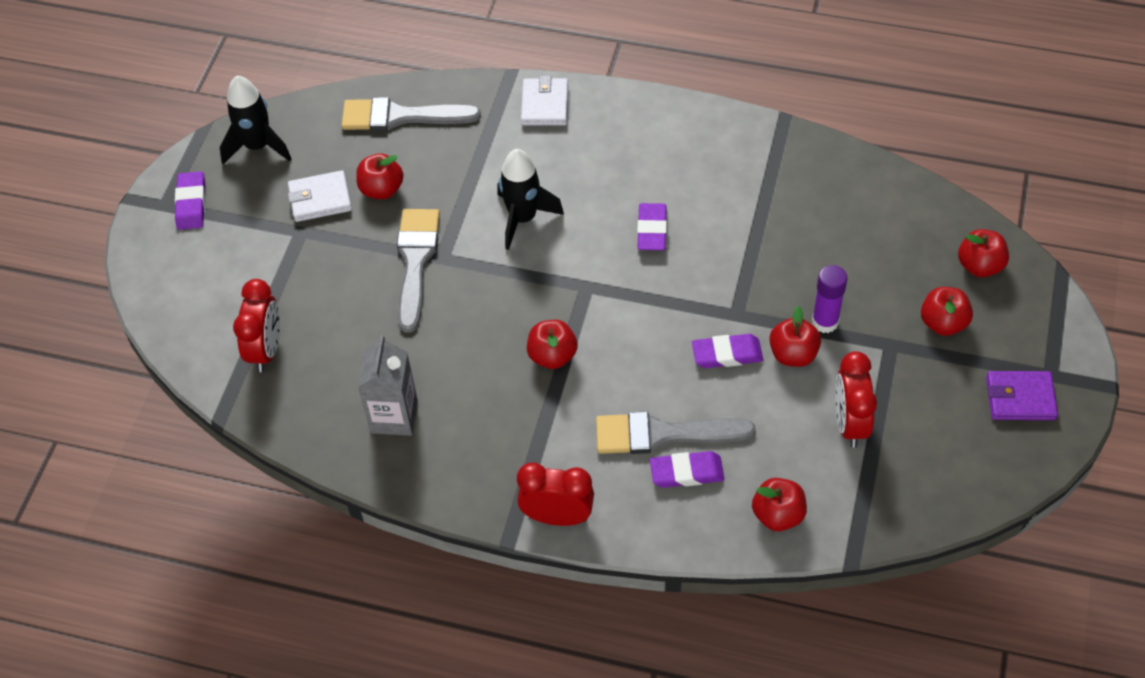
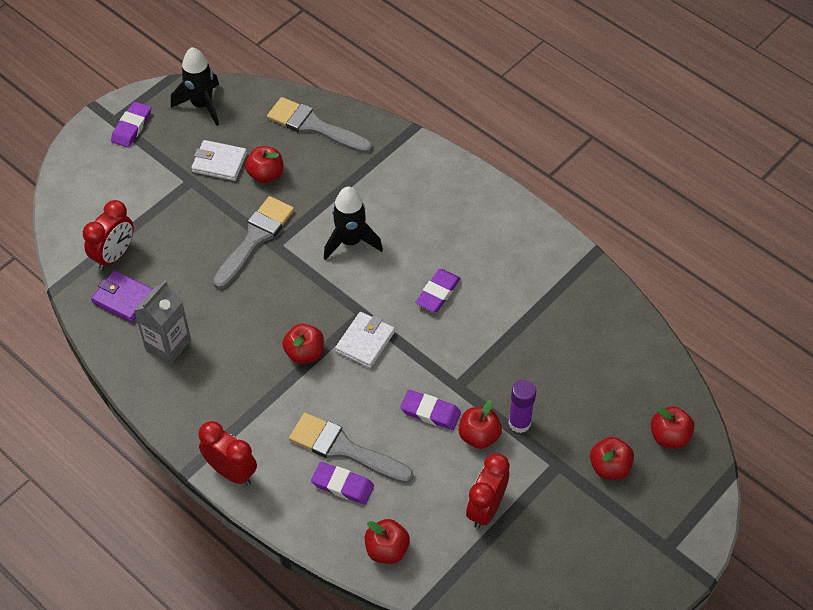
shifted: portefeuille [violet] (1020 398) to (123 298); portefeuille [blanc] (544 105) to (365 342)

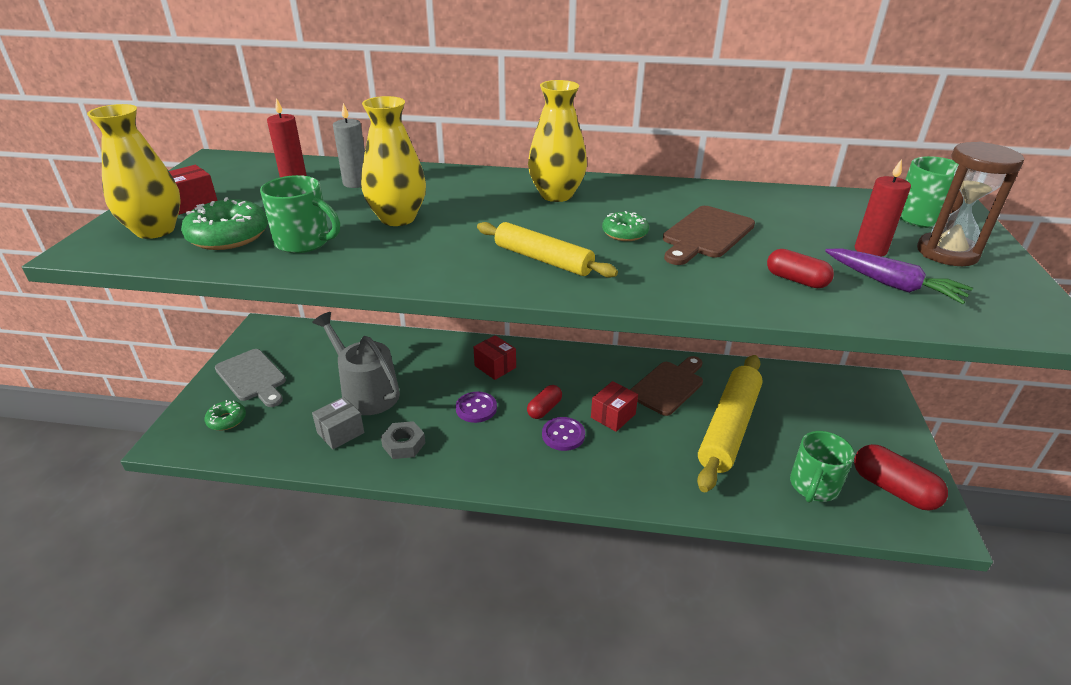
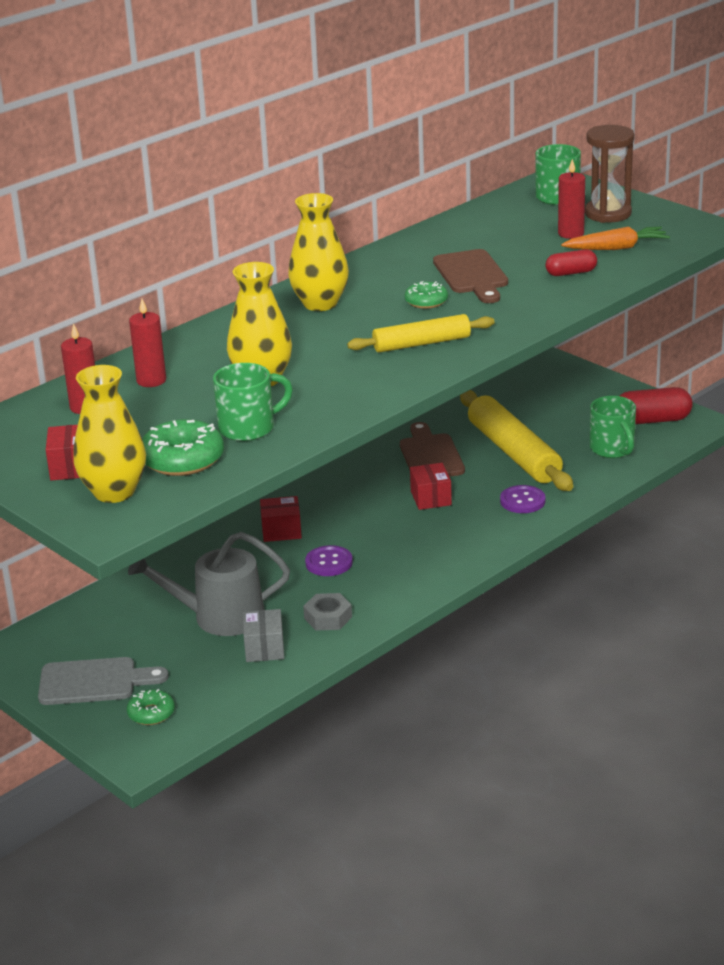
gone: gélule [rouge] (544 409)
shifted: bouton [violet] (563 435) to (522 501)
repainted: bougie [gris] (356 183) to bougie [rouge] (151 380); carotte [violet] (892 285) to carotte [orange] (616 248)

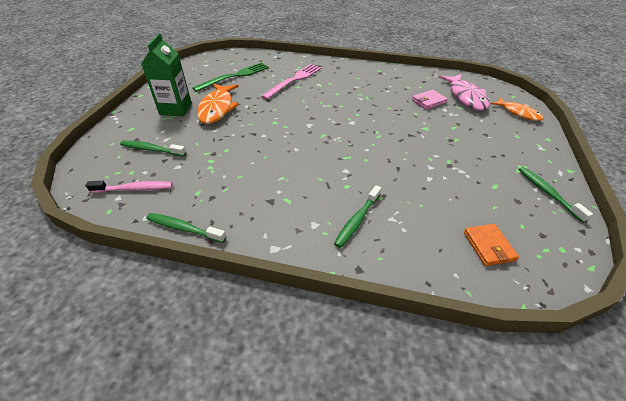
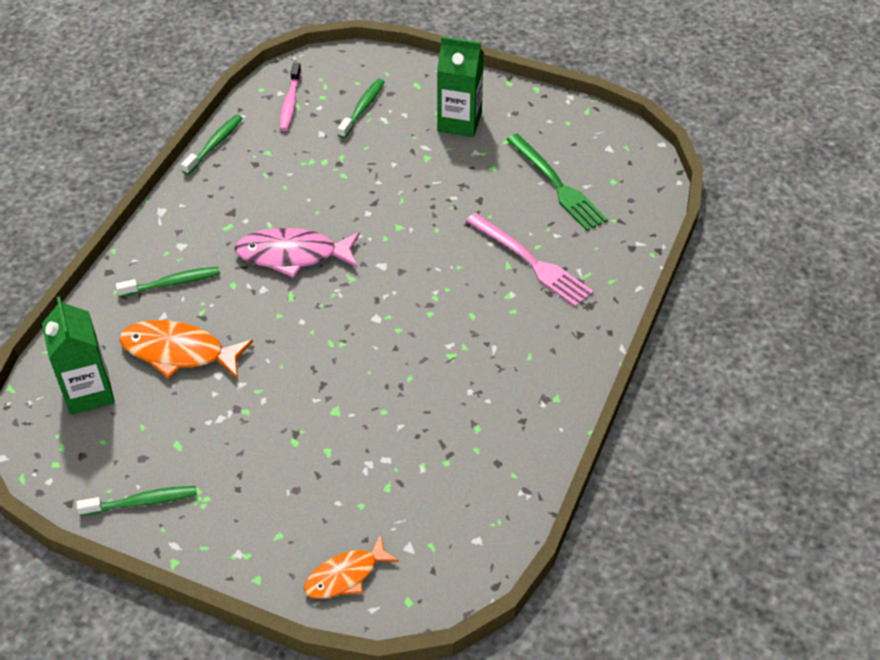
gone: portefeuille [rose] (428 101)
shifted: poisson [orange] (217 108) to (179 352); poisson [rose] (465 97) to (293 255)
swapped: portefeuille [orange] (488 246) to brique de lait [vert] (89 392)
rotated: brosse à dents [vert] (357 220) = (172 283) 120 degrees clockwise

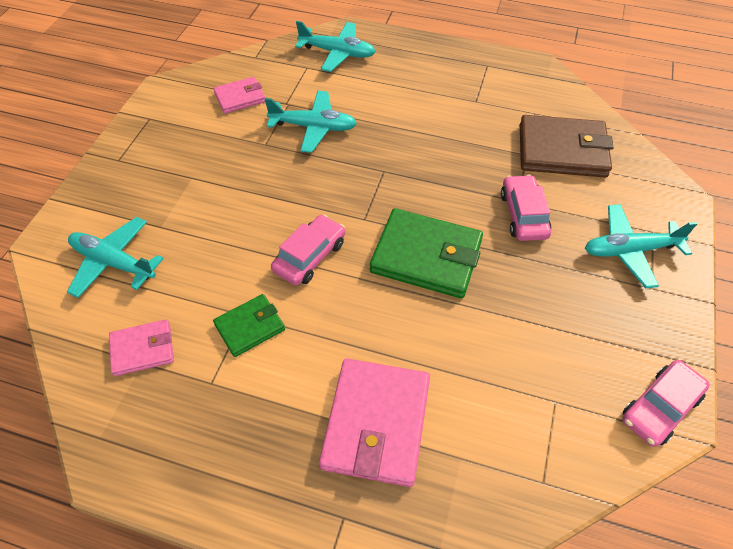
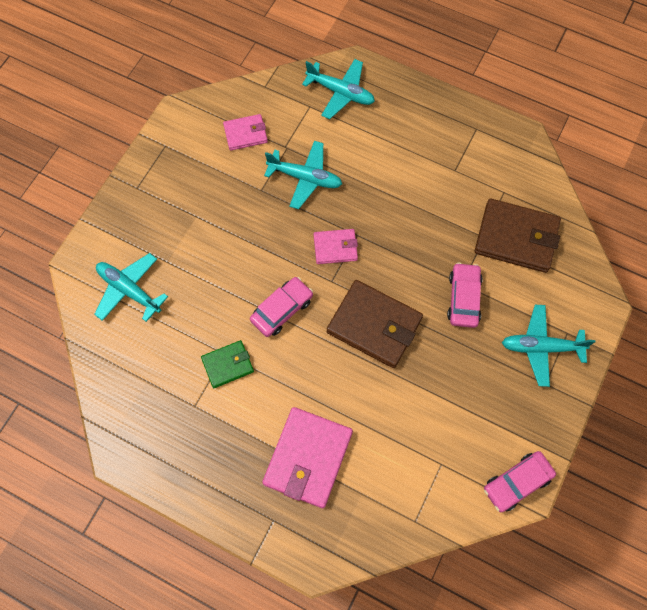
shifted: portefeuille [rose] (143 349) to (335 247)
repainted: portefeuille [vert] (426 257) to portefeuille [marron] (374 325)

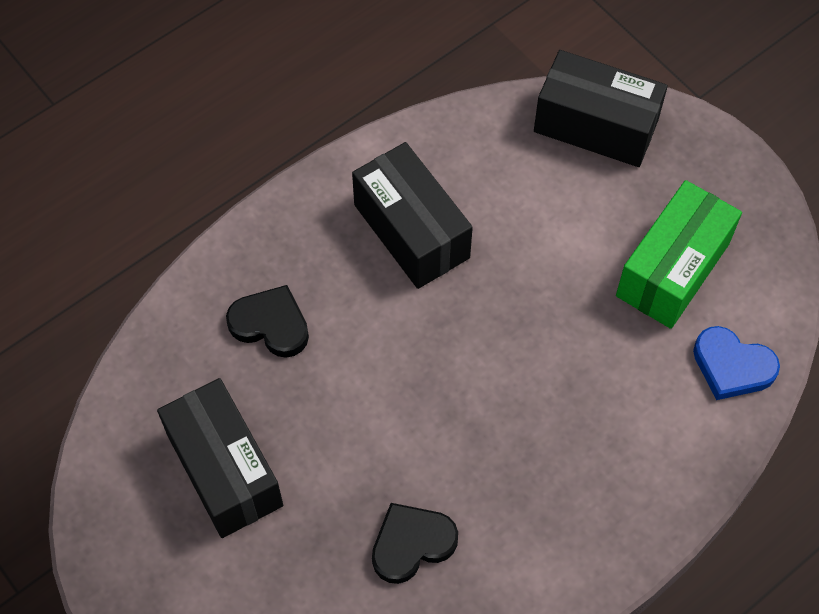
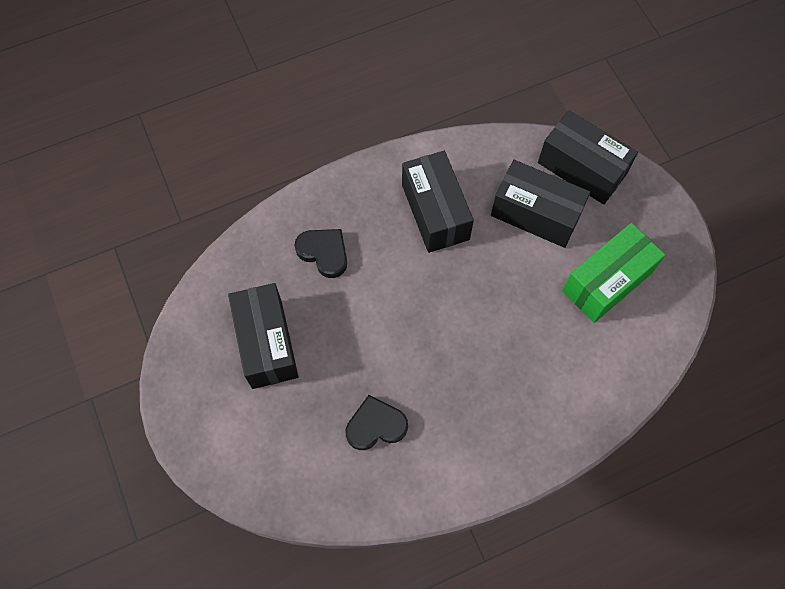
gone: cœur [bleu] (732 366)
new: boîte [noir] (535 214)

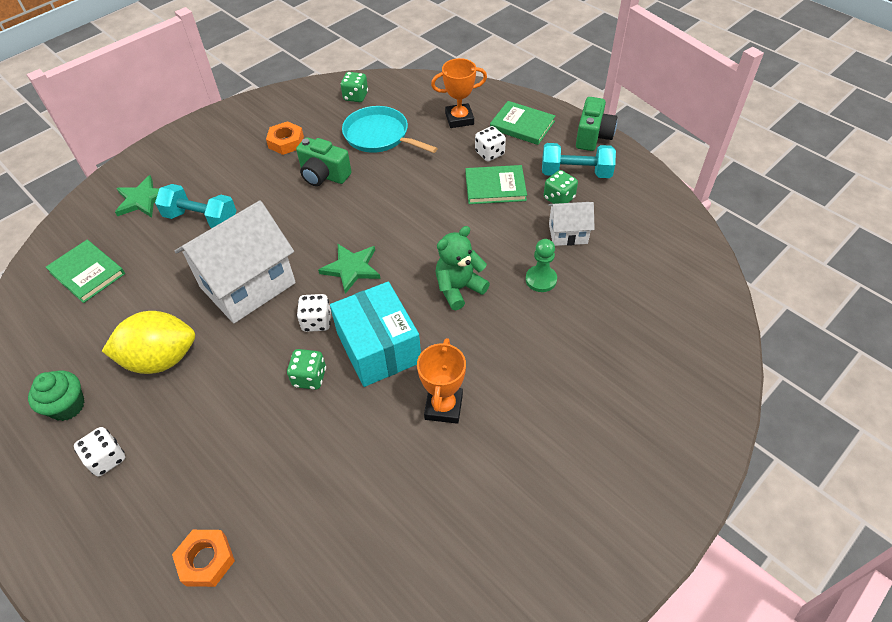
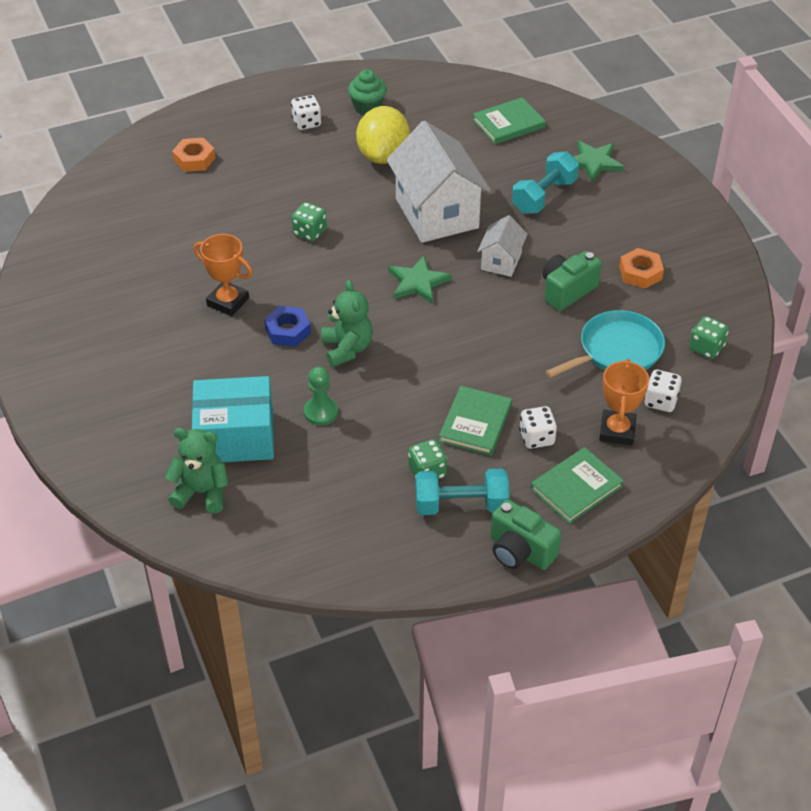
new: ours en peluche [vert] (202 492); écrou [bleu] (288 331)
shifted: boîte [turquoise] (379 347) to (235 437); maison [blanc] (568 234) to (501 261); dé [blanc] (316 321) to (660 401)
rotated: haltère [turquoise] (576 173) = (461 505) 60 degrees clockwise

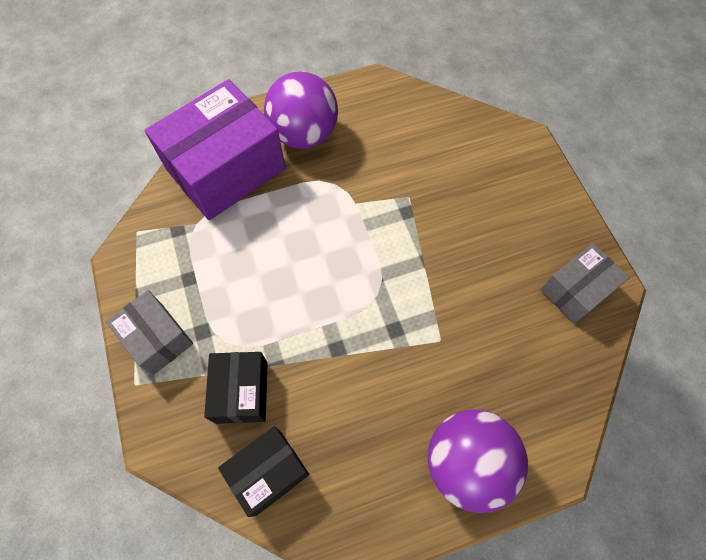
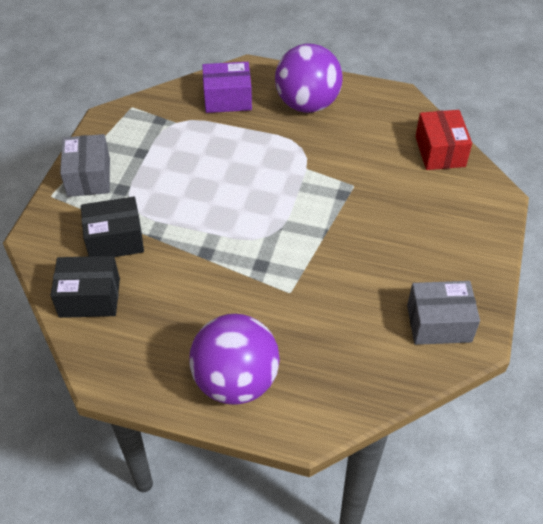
new: boîte [rouge] (440 151)
rotated: boîte [noir] (241 392) = (115 240) 45 degrees clockwise
scaled: boîte [violet] (226 169) = (227 99) x0.54

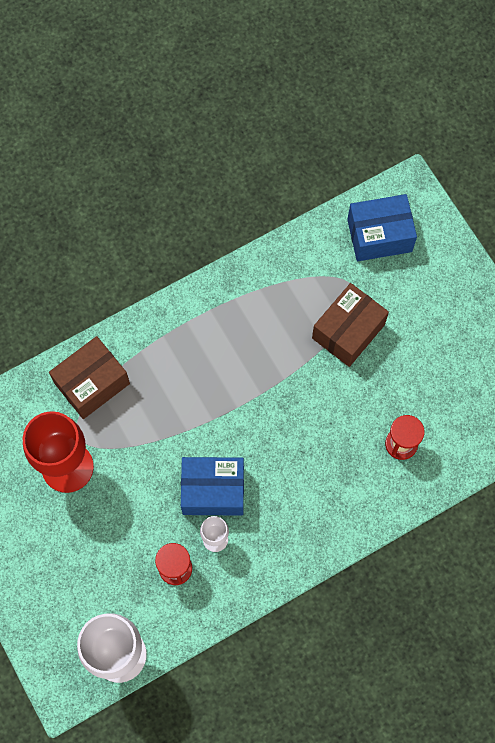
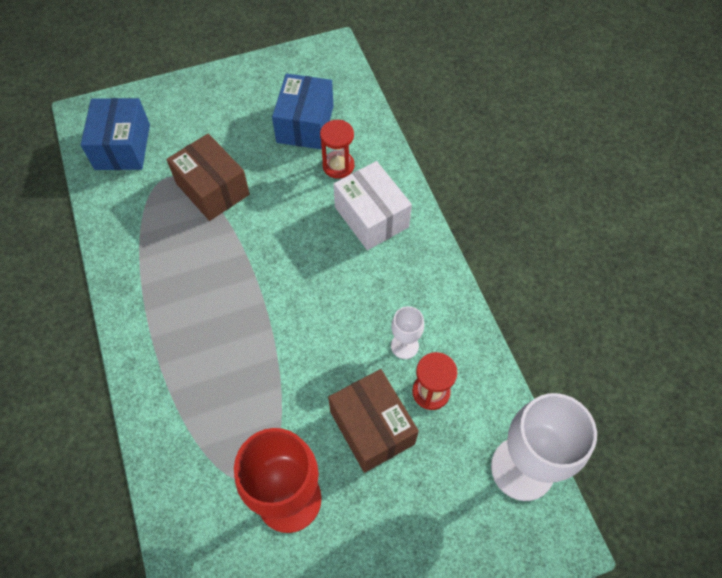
new: boîte [blanc] (371 217)
shifted: boîte [bleu] (213 490) to (305 124); boîte [marron] (92 383) to (372 427)

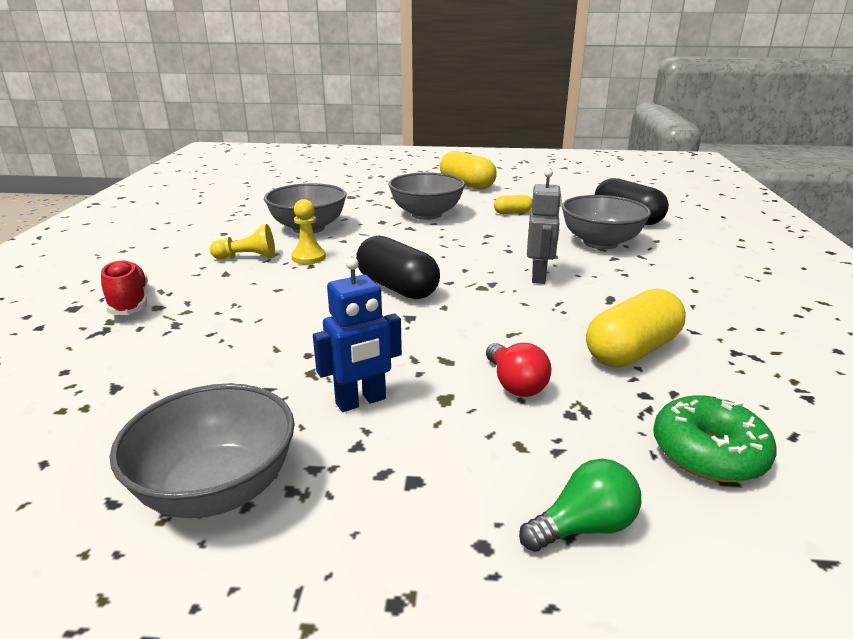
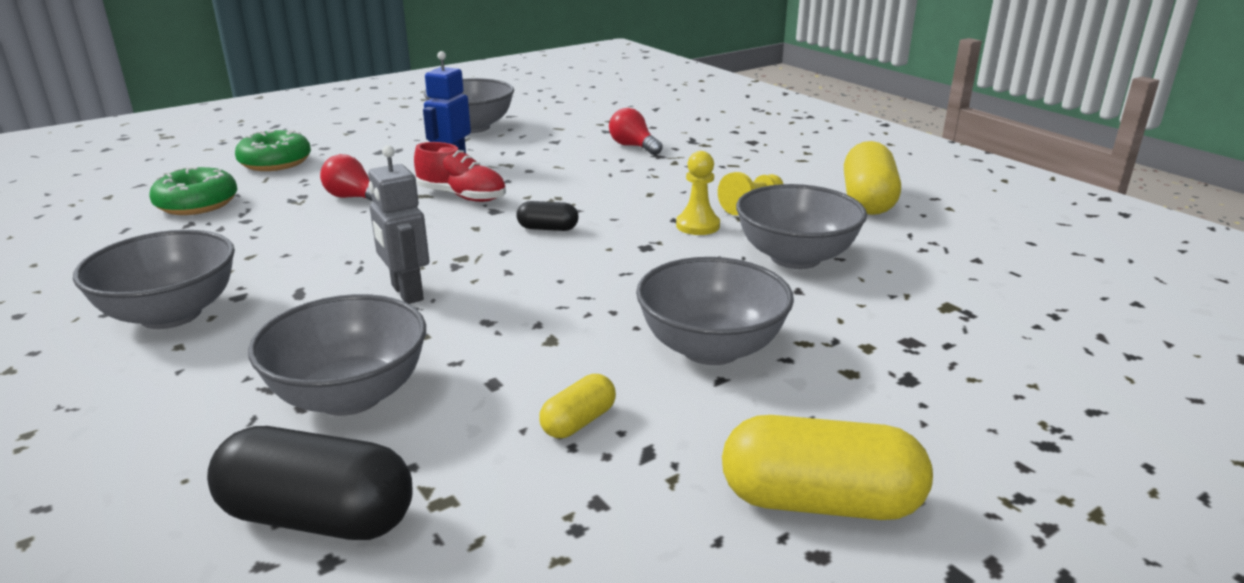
new: bol [gris] (171 314); ampoule [rouge] (633 146)
shifted: chaussure [rouge] (129 302) to (462 196); gélule [jaune] (632 351) to (867 200)
swapped: ampoule [vert] (583 527) to beignet [vert] (275 162)
scaled: gélule [noir] (397 287) = (548 228) x0.52

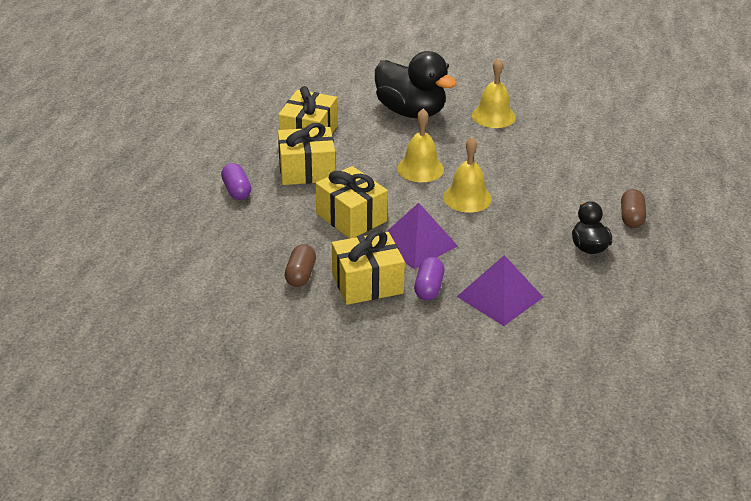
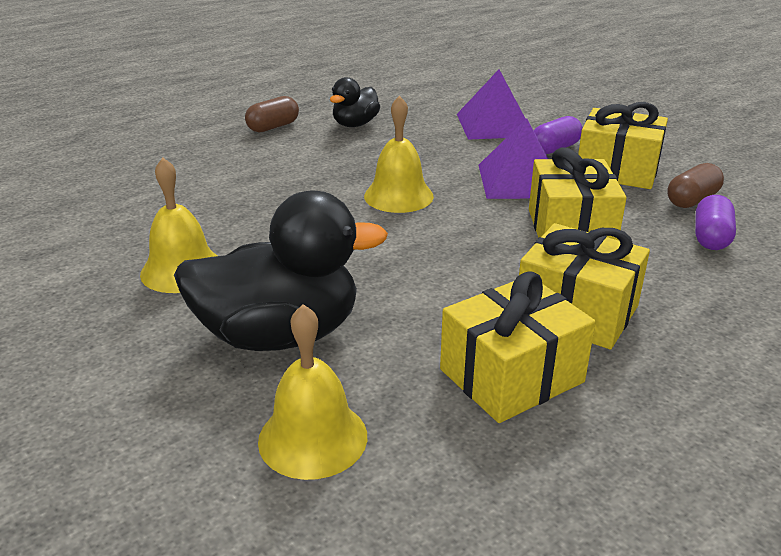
shifted: cloche [jaune] (420 169) to (313 438); gélule [violet] (237 190) to (710 237)
rotated: canard [noir] (411 112) = (280 335) 90 degrees clockwise

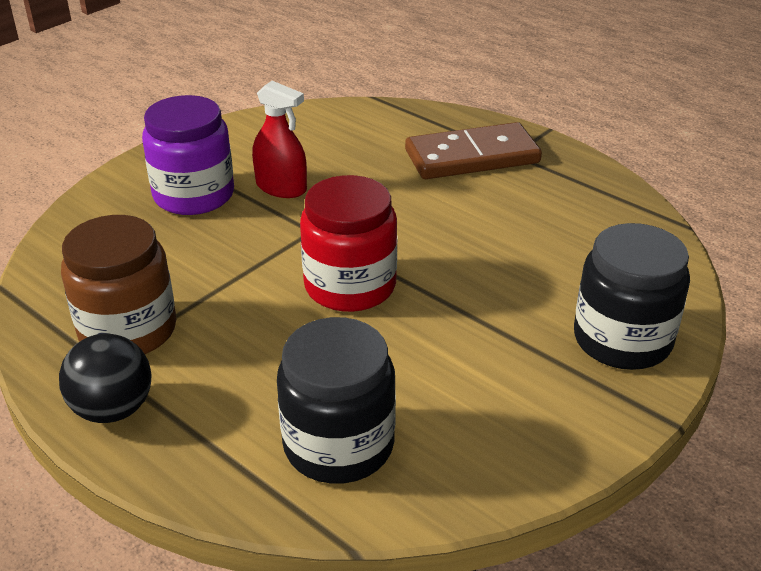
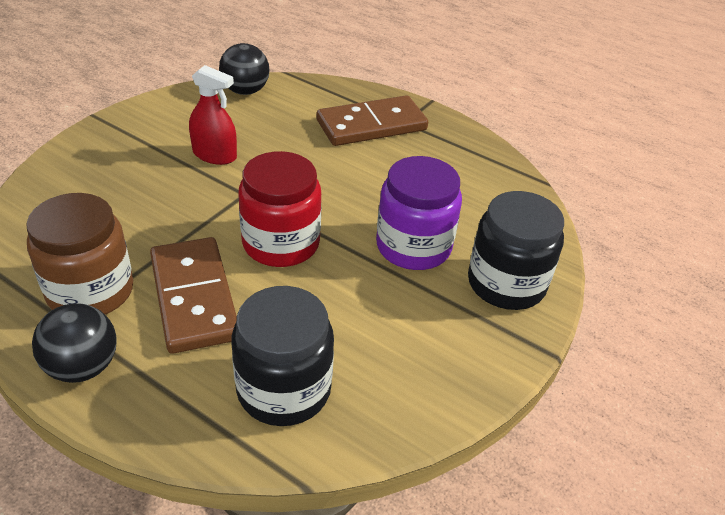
new: domino [marron] (194 297); balle [noir] (245 91)
shifted: bocal [violet] (194 195) to (413 246)

